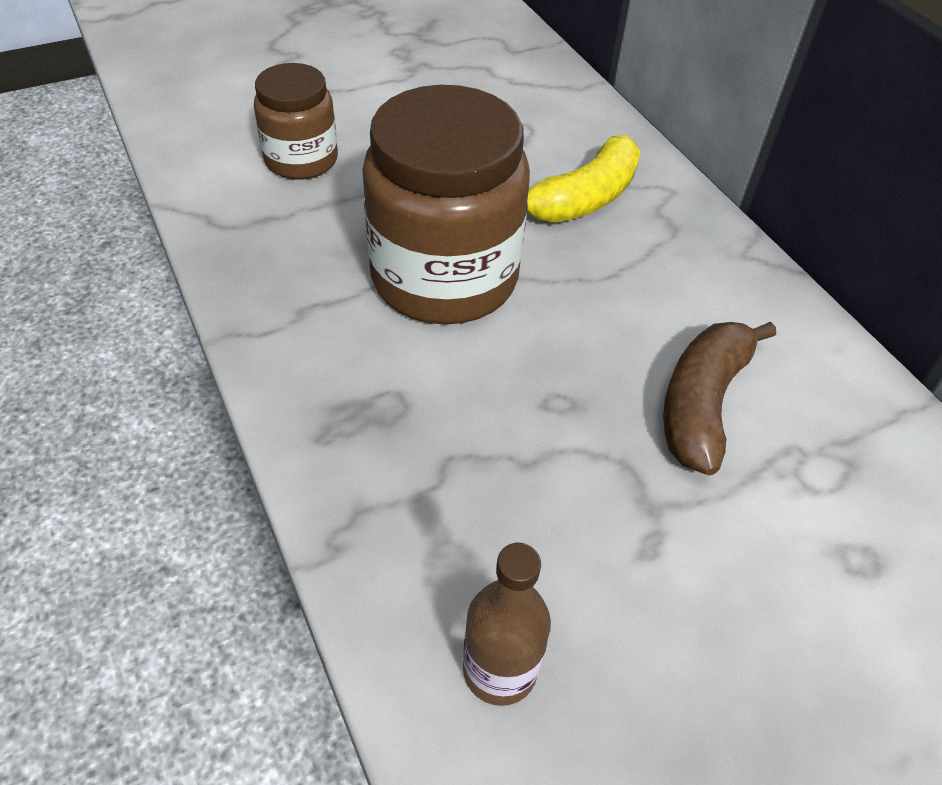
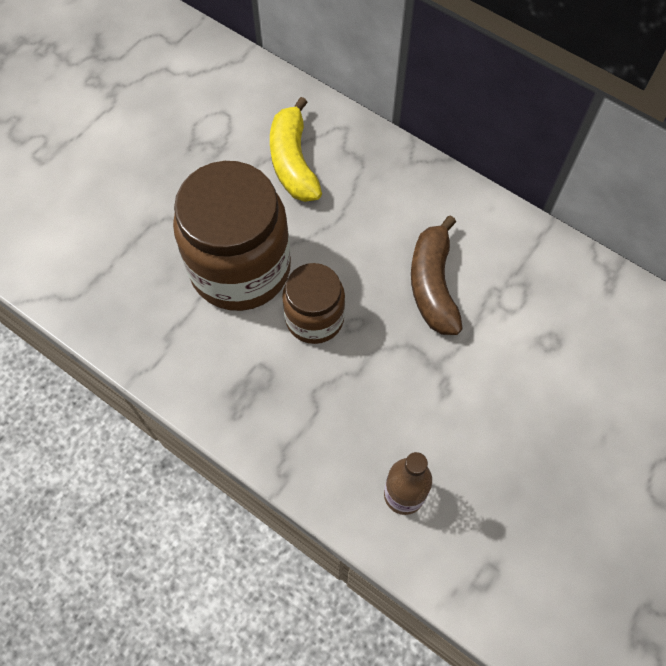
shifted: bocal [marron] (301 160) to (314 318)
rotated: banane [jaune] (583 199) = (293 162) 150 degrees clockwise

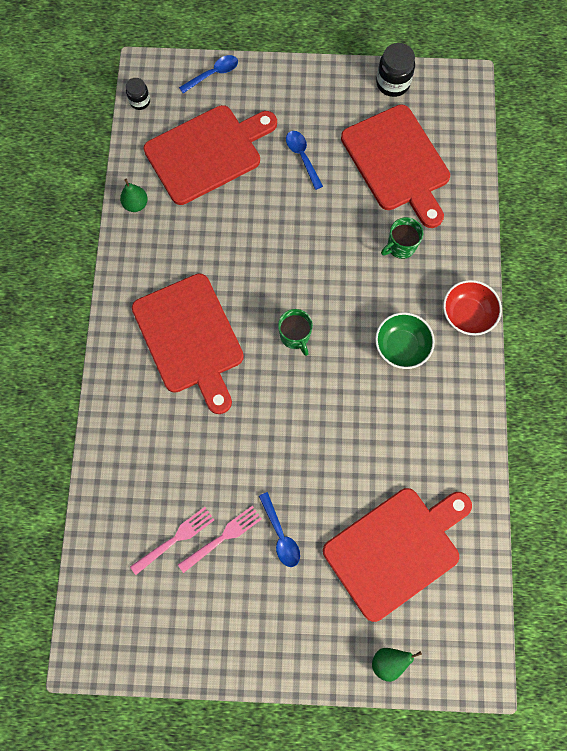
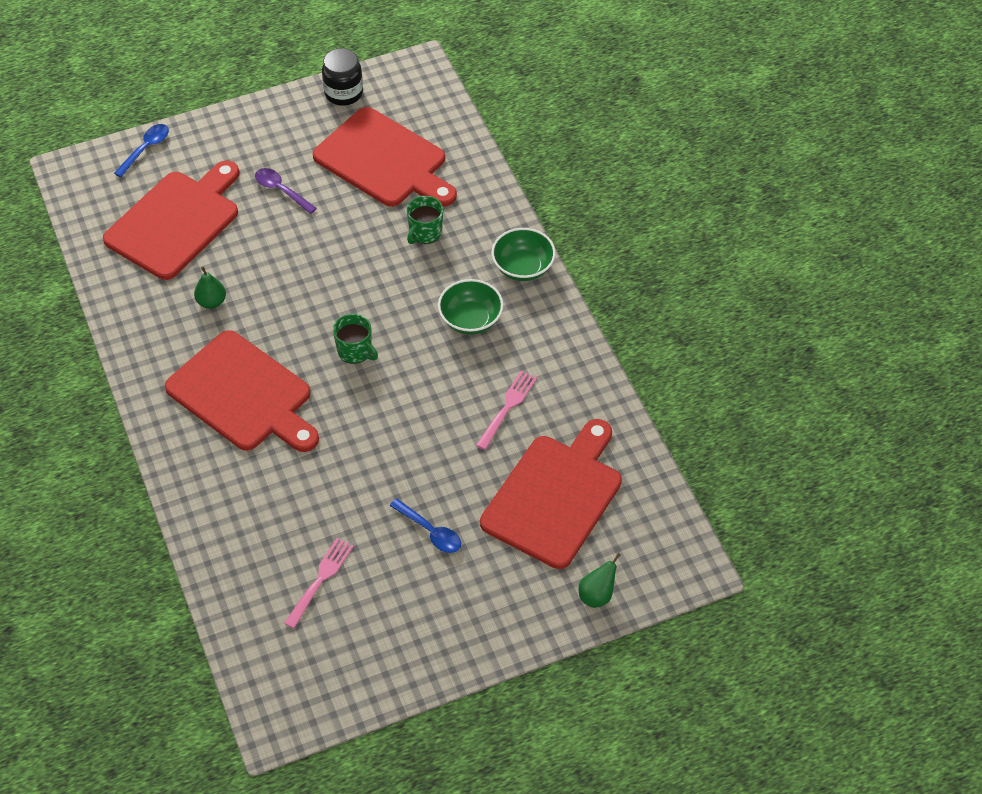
gone: bocal [noir] (140 101)
shifted: poire [vert] (136 204) to (211 302); fourchette [rose] (223 537) to (507 407)
repainted: cuillère [bleu] (302 157) to cuillère [violet] (281 190); bol [rouge] (467 314) to bol [vert] (523 267)

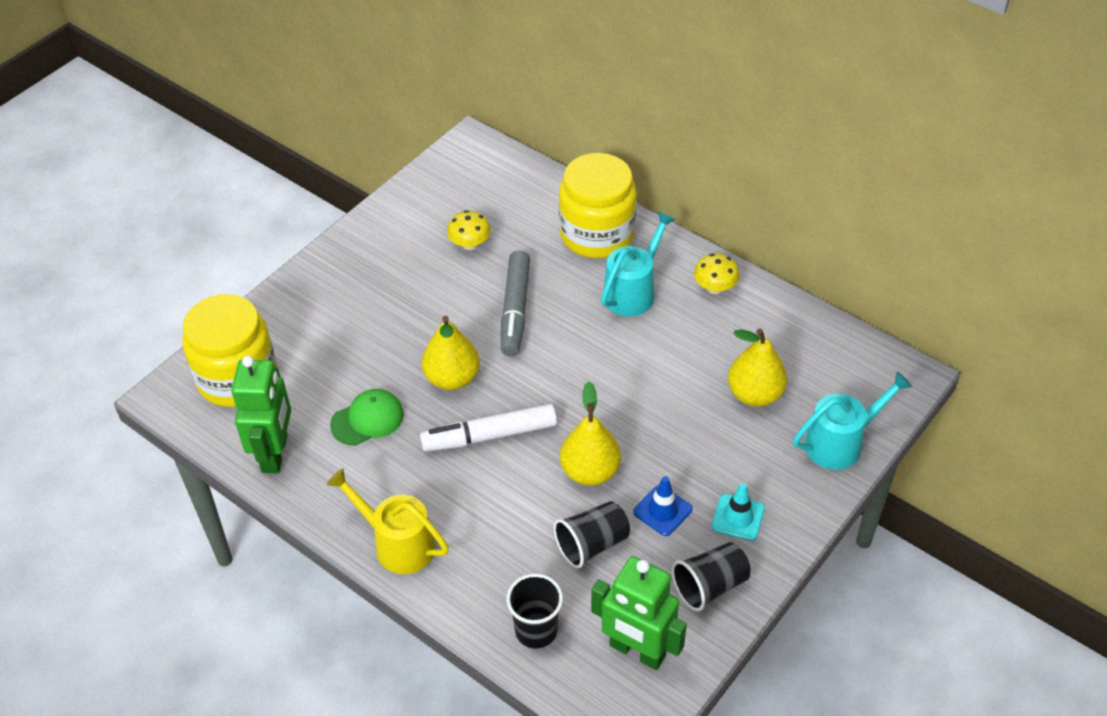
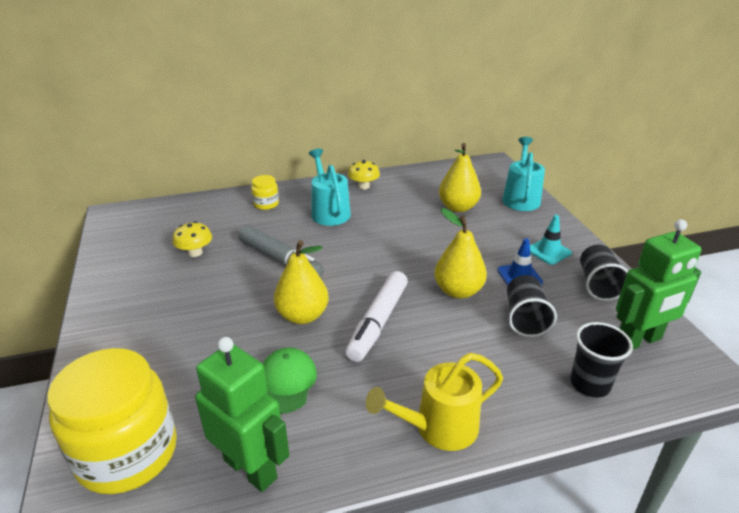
scaled: bocal [jaune] (597 234) = (266 204) x0.44

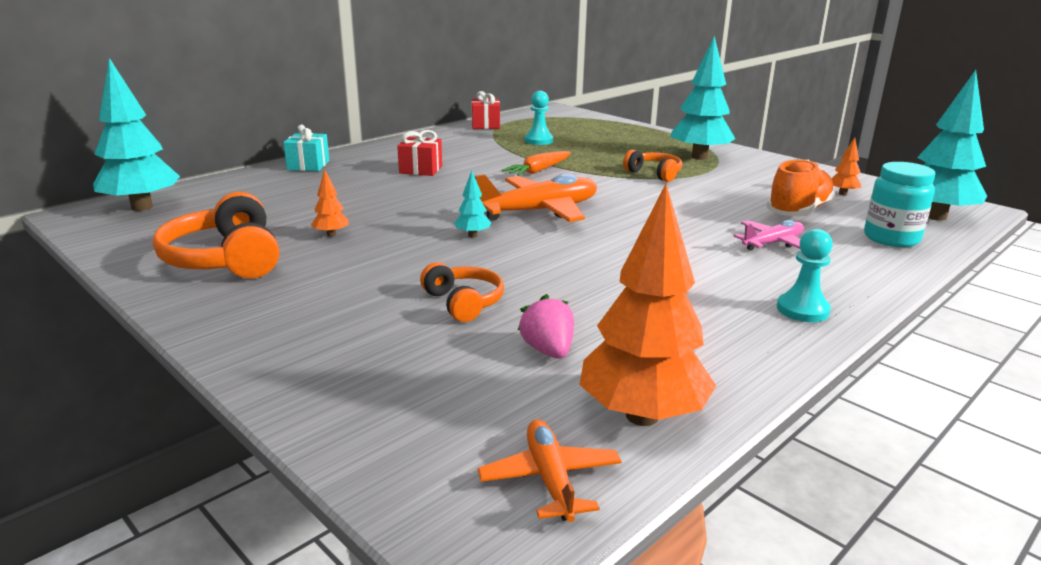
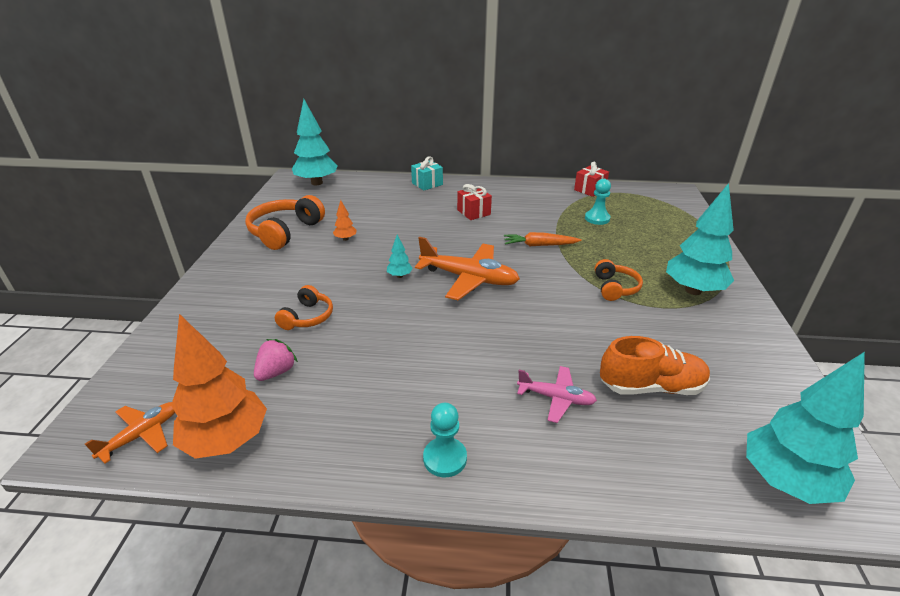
gone: arbre [orange] (842 193); bocal [turquoise] (891 238)

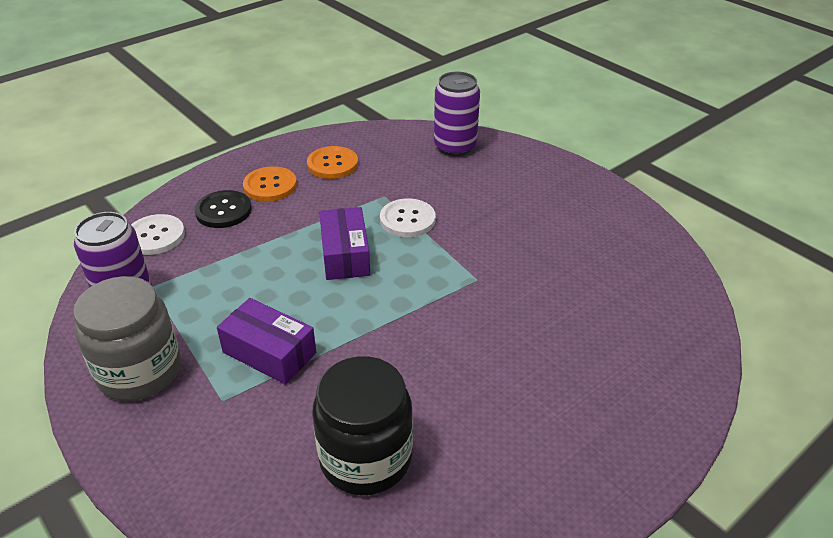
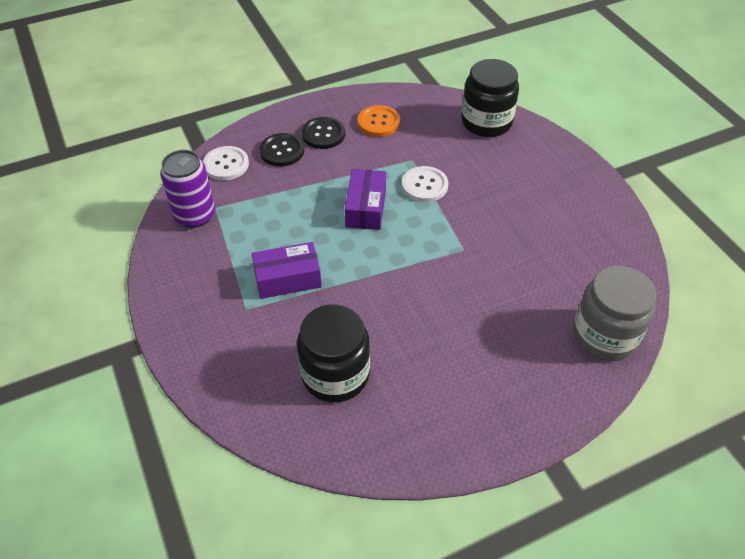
shifted: bocal [gris] (139 371) to (604 335)
swapped: canette [violet] (455 147) to bocal [noir] (486 122)
repainted: bouton [orange] (270 186) to bouton [noir] (323 134)
rotated: boîte [violet] (269 353) = (288 279) 60 degrees counterclockwise

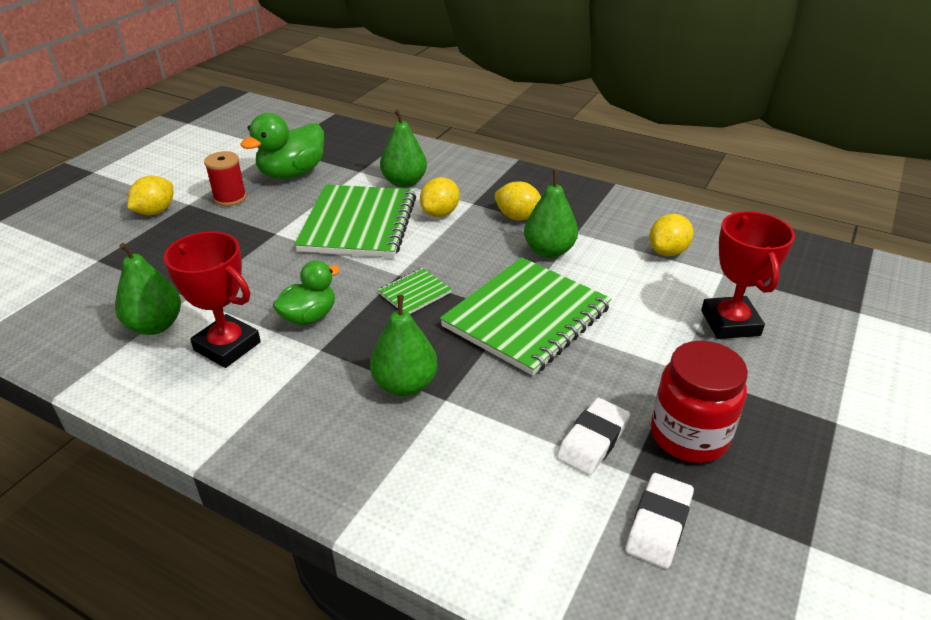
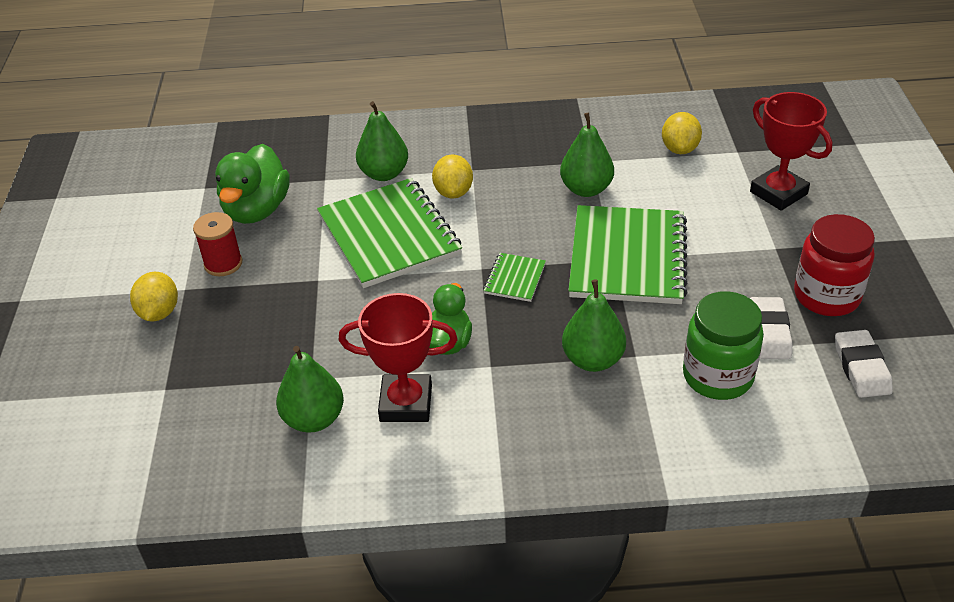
gone: citron [jaune] (518 217)
new: bocal [vert] (717 376)

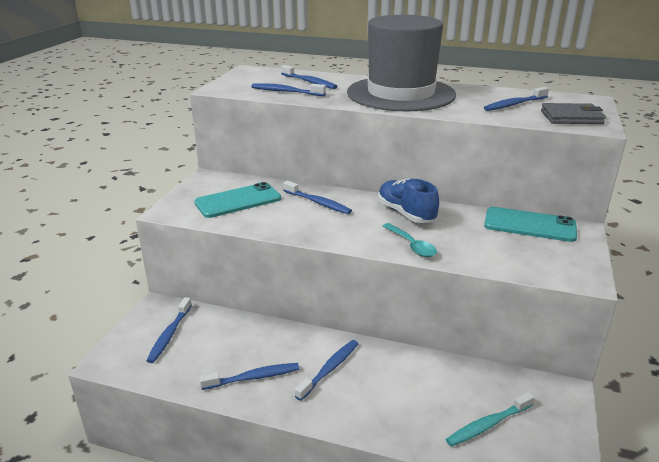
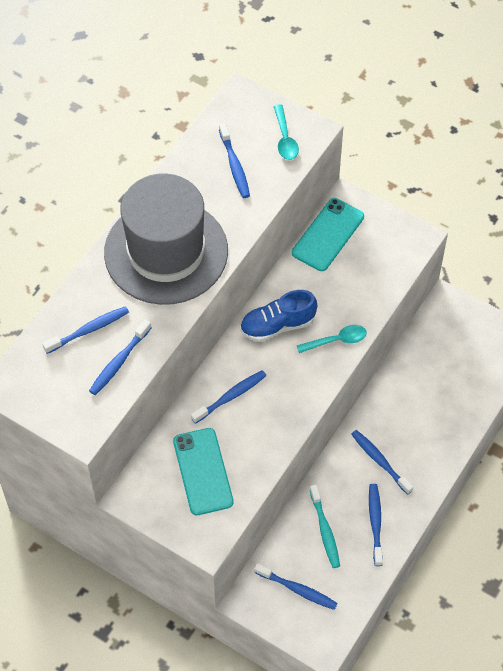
shifted: brosse à dents [turquoise] (487 425) to (325 530)
swapped: portefeuille [gris] (571 117) to cuillère [turquoise] (285 138)

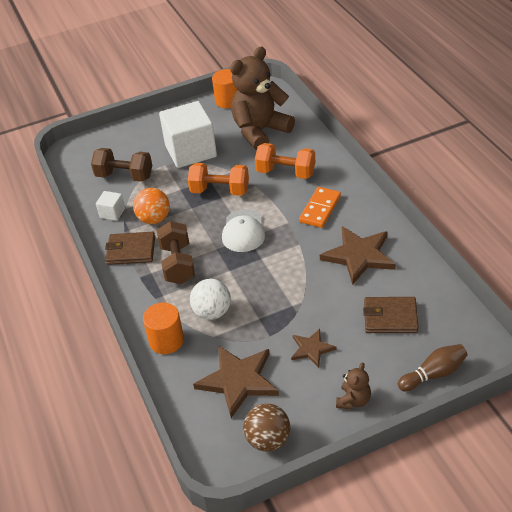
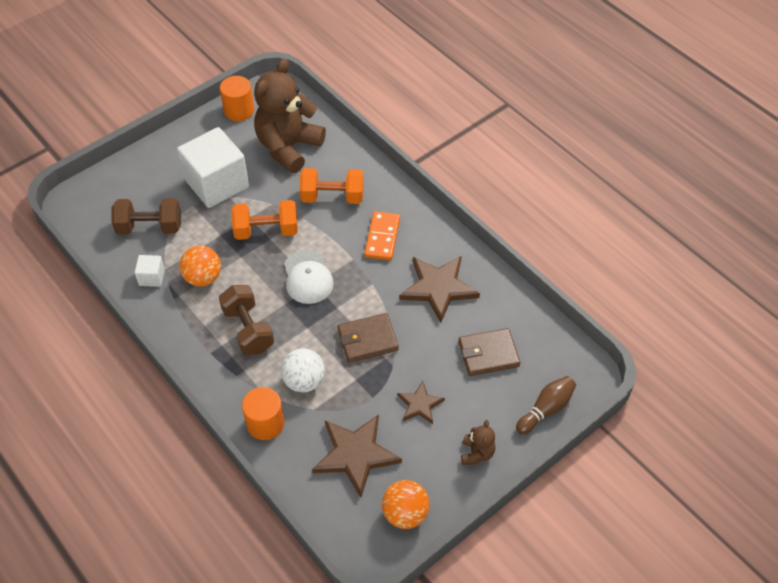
shifted: portefeuille [marron] (131 250) to (367 339)
repainted: balle [marron] (268 440) to balle [orange] (405 513)

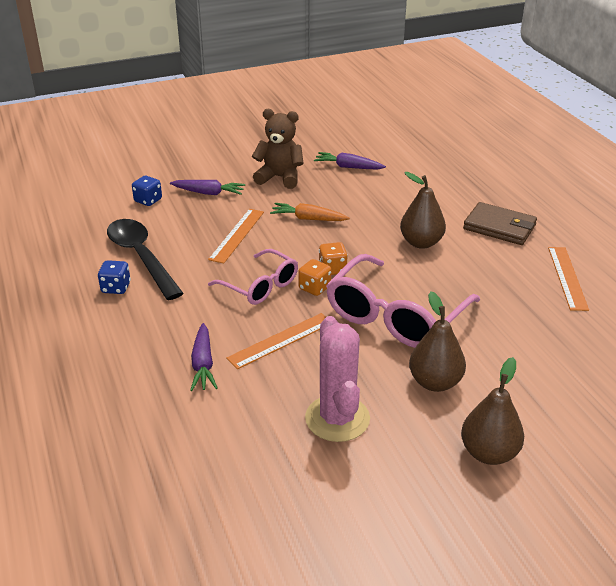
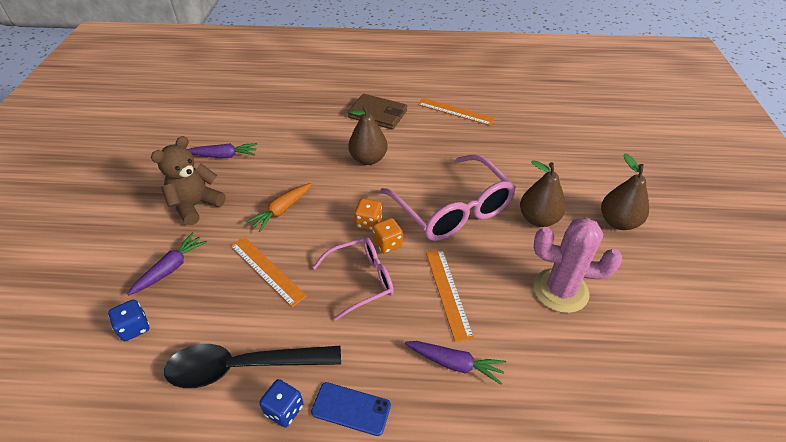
new: téléphone [bleu] (351 409)
rotated: carotte [violet] (348 167) = (223 156) 135 degrees counterclockwise; portefeuille [marron] (499 227) = (378 114) 60 degrees clockwise

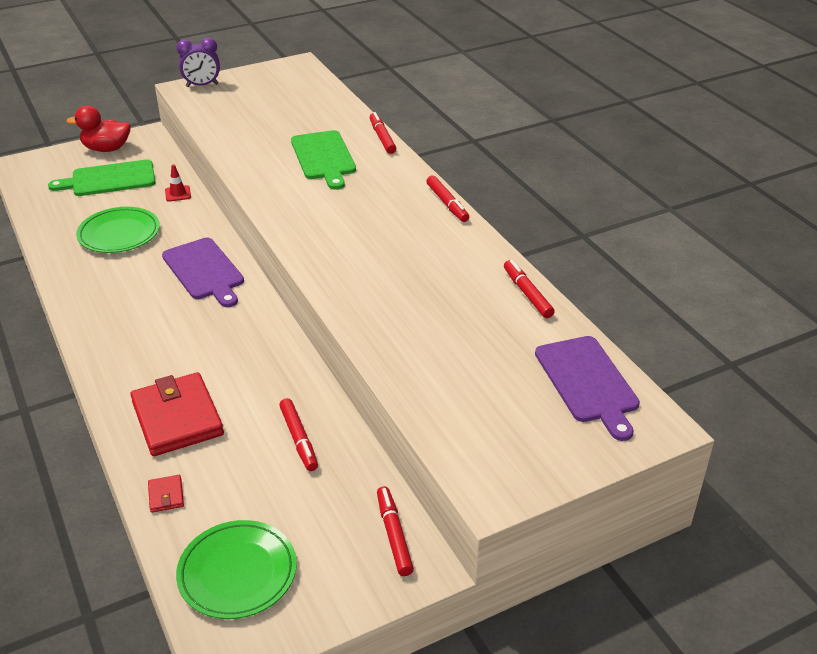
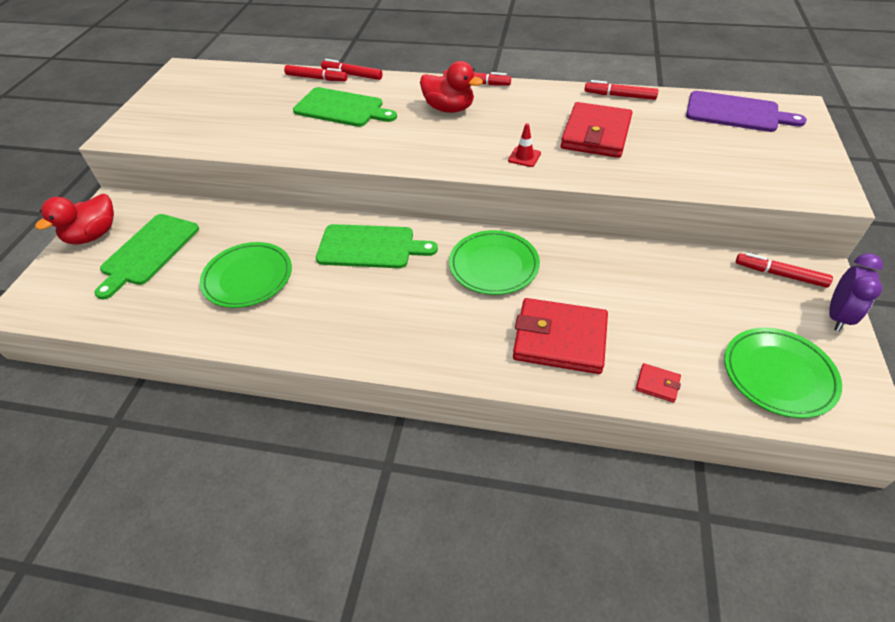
new: canard [rouge] (449 109); assiette [vert] (493 265); portefeuille [rouge] (595 134)
shifted: feutre [rouge] (299 439) to (316 78); cône de chantier [rouge] (178 194) to (524 157); réveil [violet] (202 85) to (837 316)
repainted: planche à découper [violet] (204 271) to planche à découper [vert] (370 247)

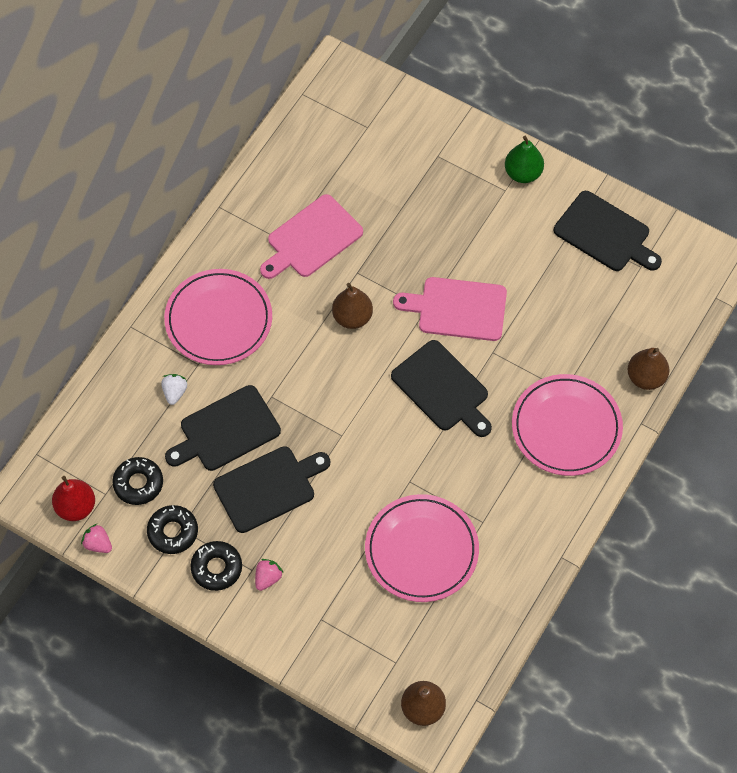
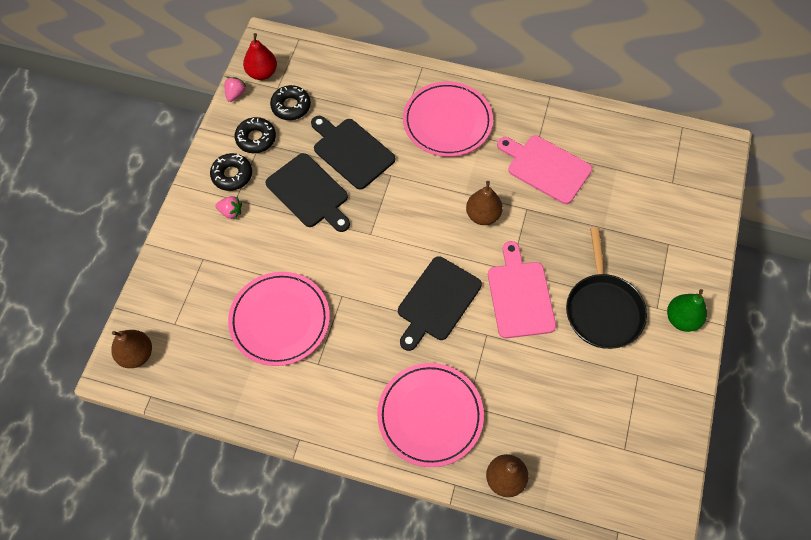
gone: fraise [blanc] (175 392); planche à découper [noir] (605 234)
new: poêle [noir] (603 310)

